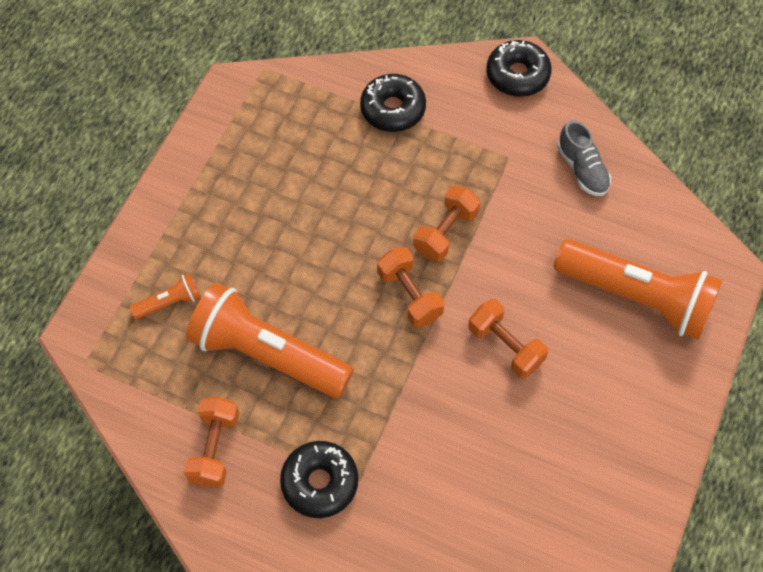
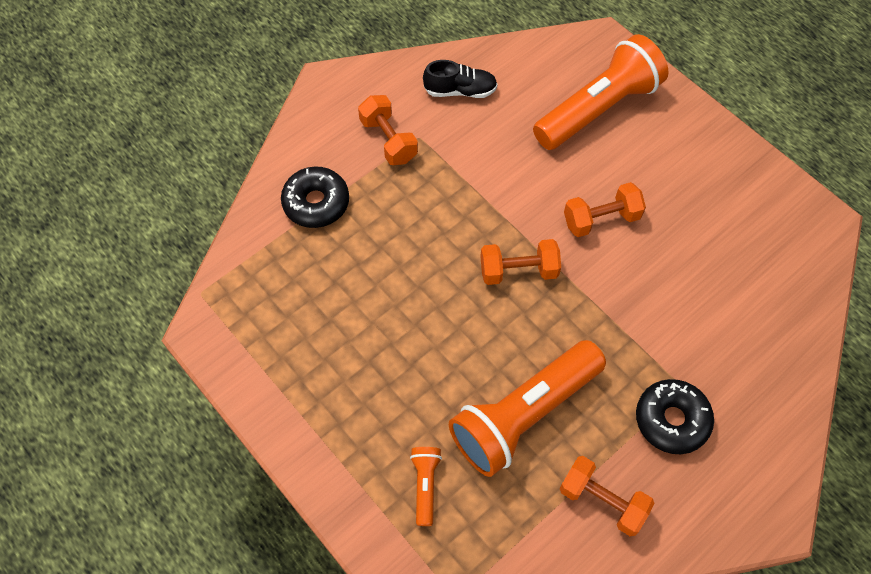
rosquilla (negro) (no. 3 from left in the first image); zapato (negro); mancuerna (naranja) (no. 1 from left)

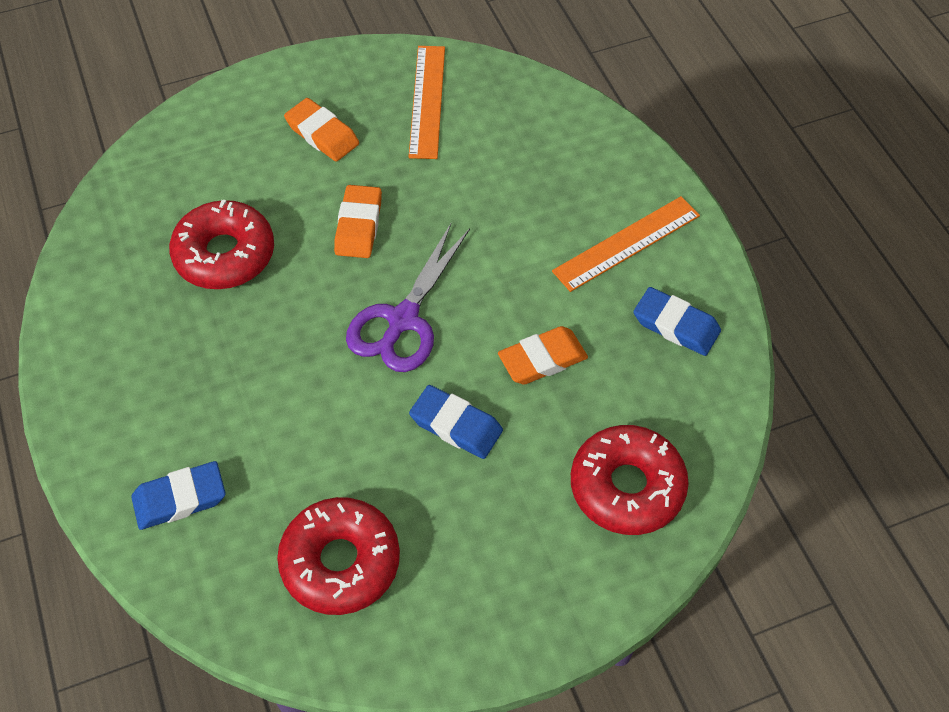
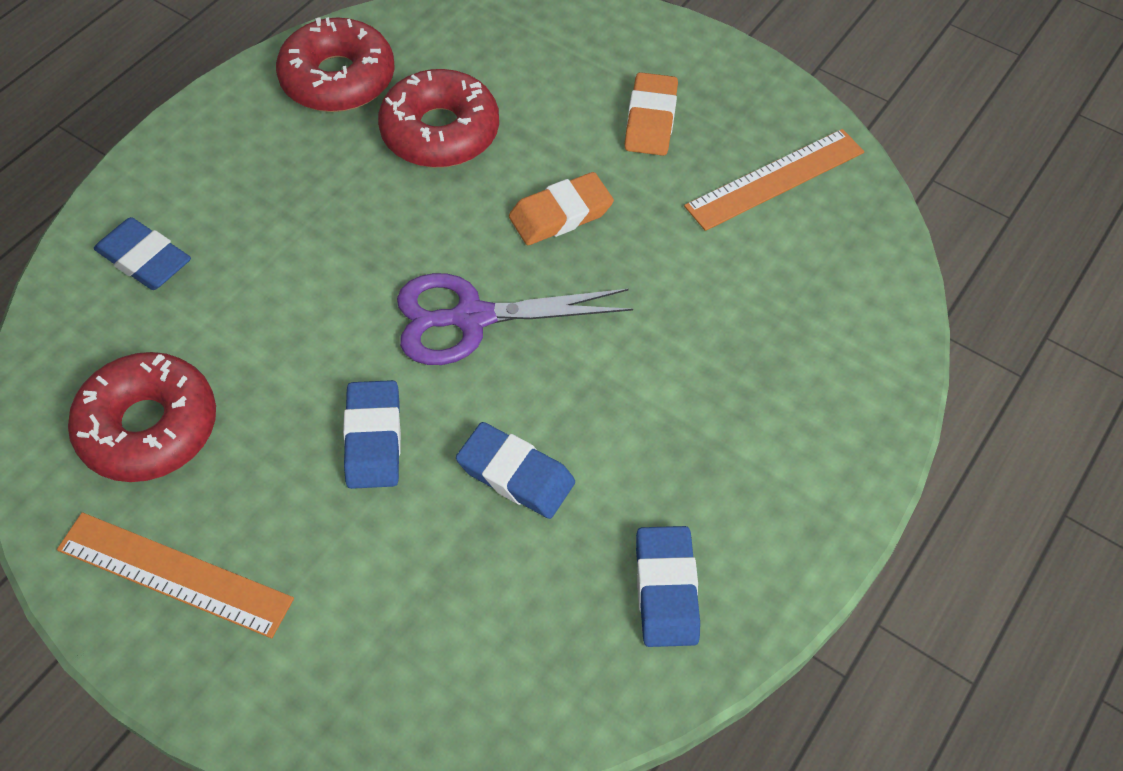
regla (naranja) (no. 1 from left); goma de borrar (azul) (no. 3 from left); rosquilla (rojo) (no. 2 from left)

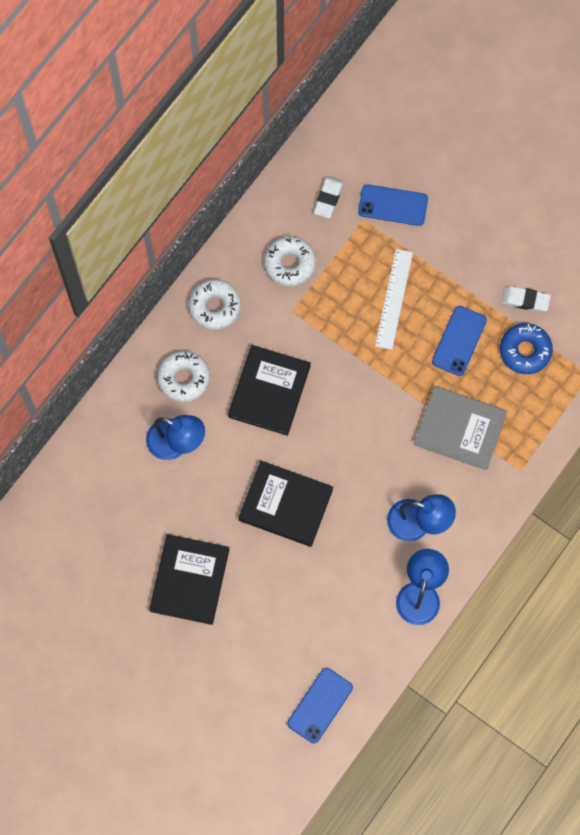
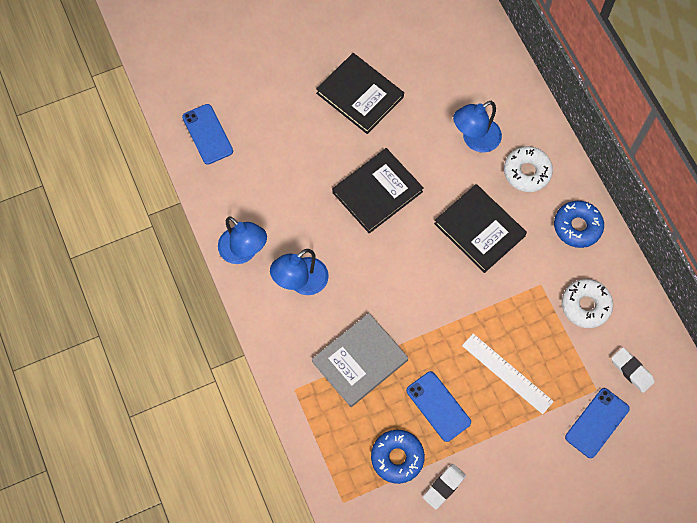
rosquilla (azul) (no. 2 from left)

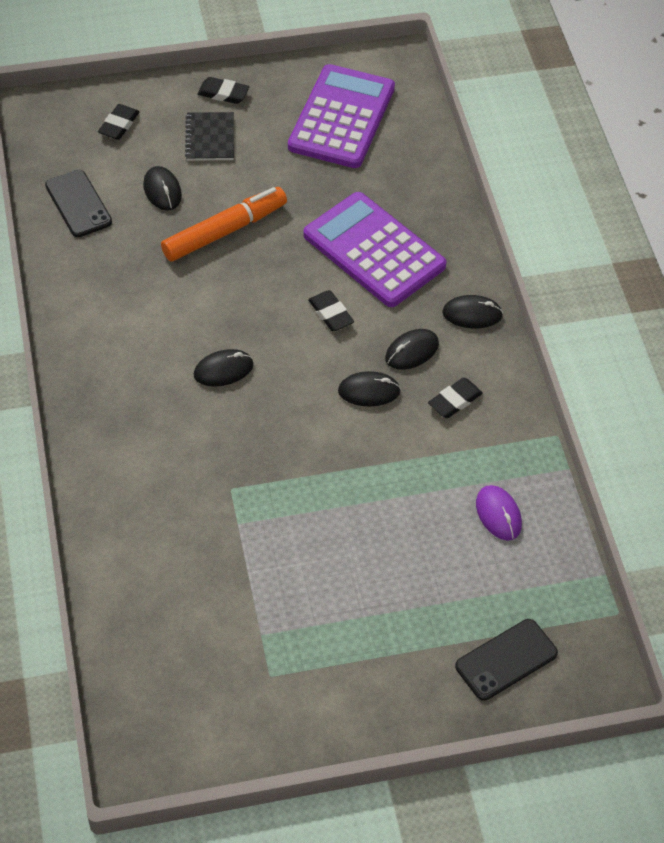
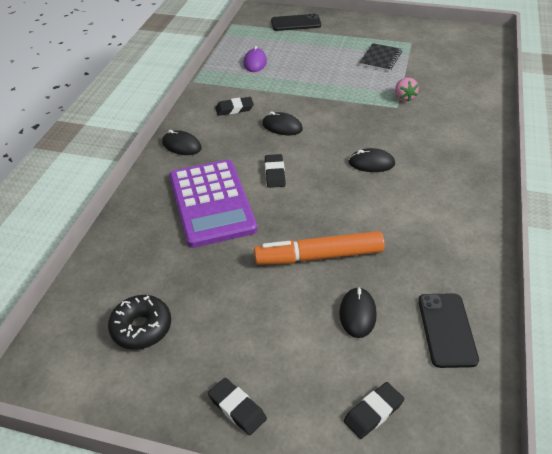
rosquilla (negro); cuaderno (negro); ratón (negro) (no. 4 from left in the first image); fresa (rosa)

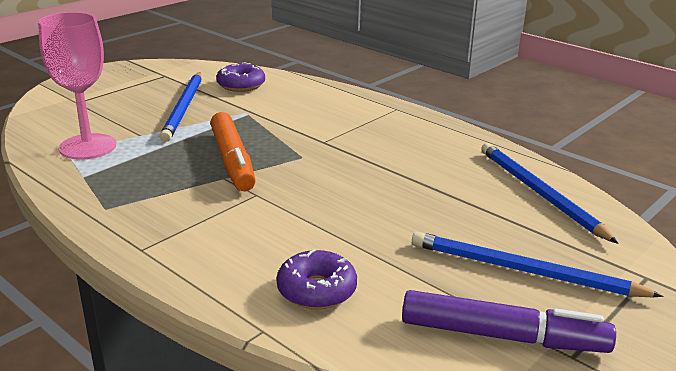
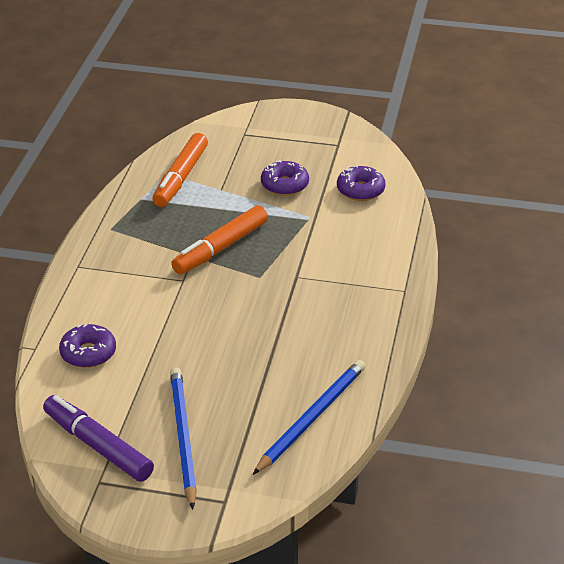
rotulador (naranja) (no. 1 from left); rosquilla (morado) (no. 2 from left); rotulador (morado)

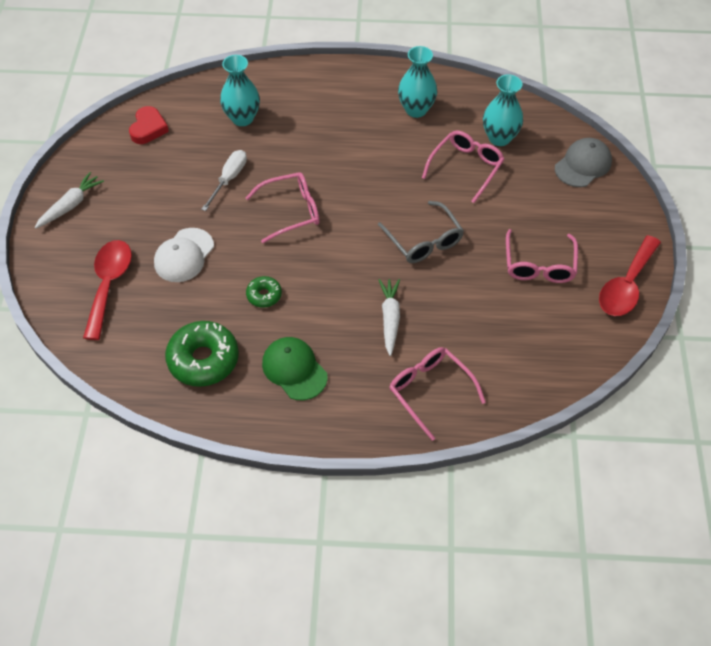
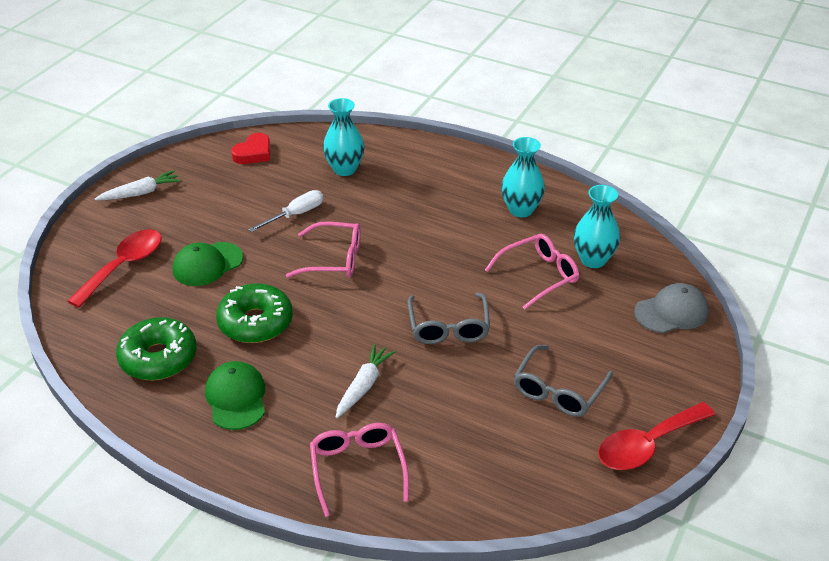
gorra (verde) (no. 1 from left); gafas (gris) (no. 2 from left); rosquilla (verde) (no. 2 from left)

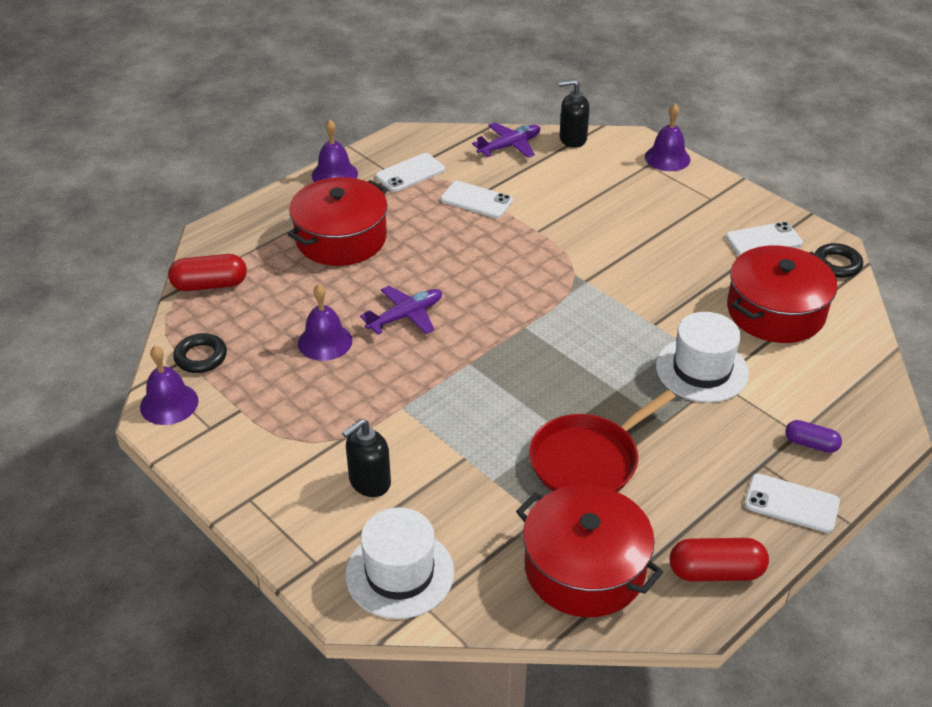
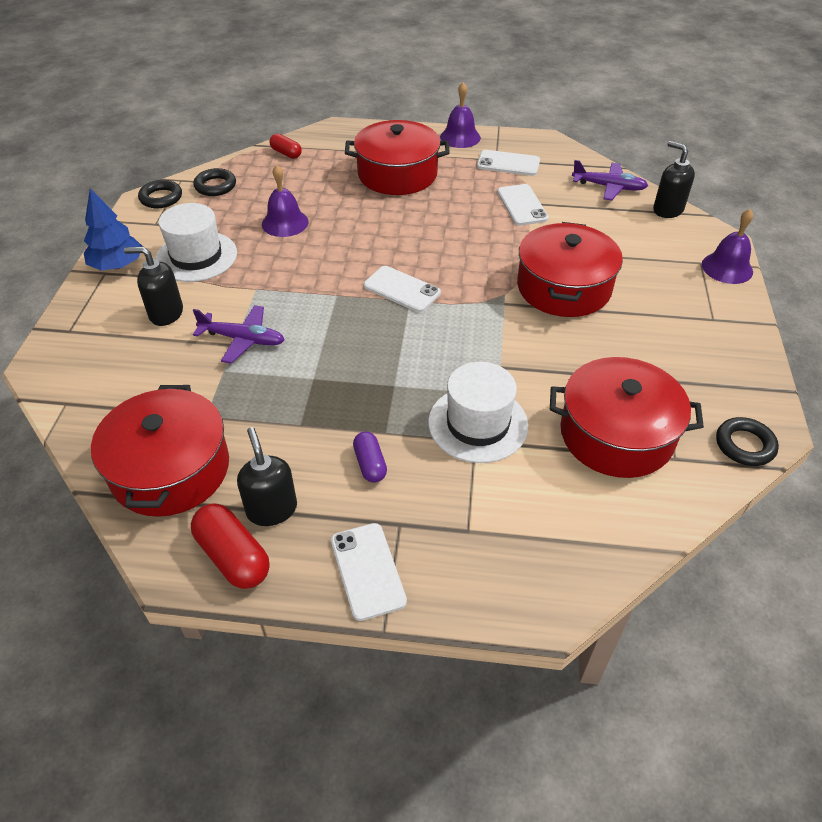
móvil (blanco) (no. 2 from left); cápsula (rojo) (no. 2 from left); avión (morado) (no. 1 from left); anillo (negro) (no. 1 from left); sartén (rojo); cápsula (morado); sombrero (blanco) (no. 1 from left); árbol (azul); olla (rojo) (no. 3 from left); dispensador de jabón (negro) (no. 2 from left)

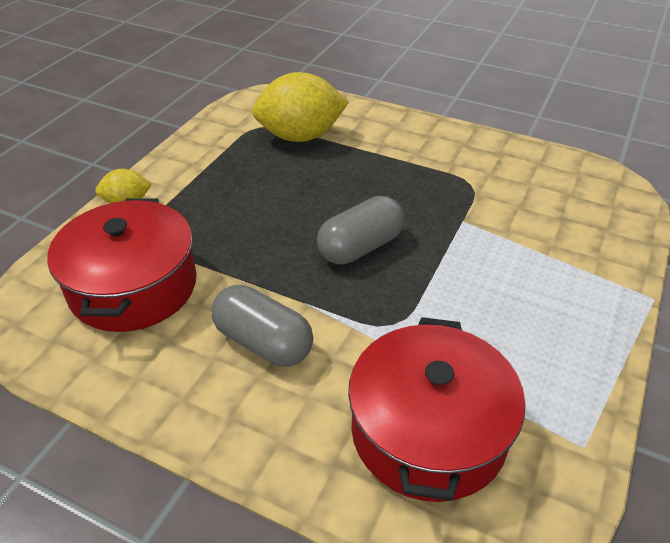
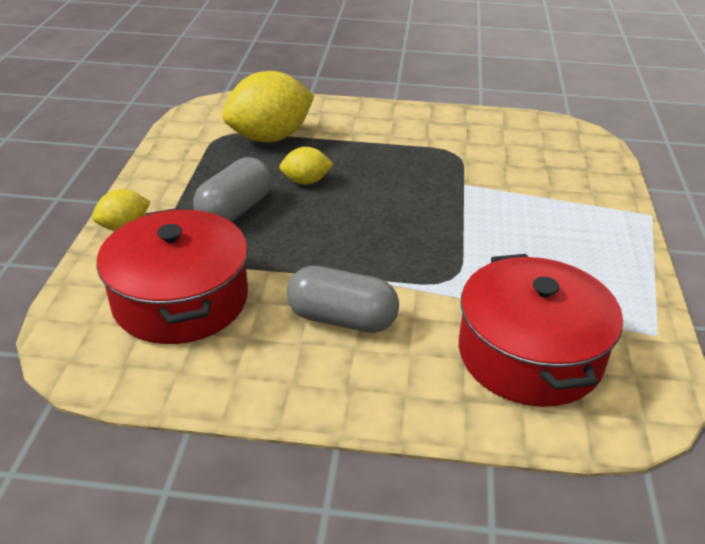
cápsula (gris) (no. 1 from left); limón (amarillo) (no. 3 from left)

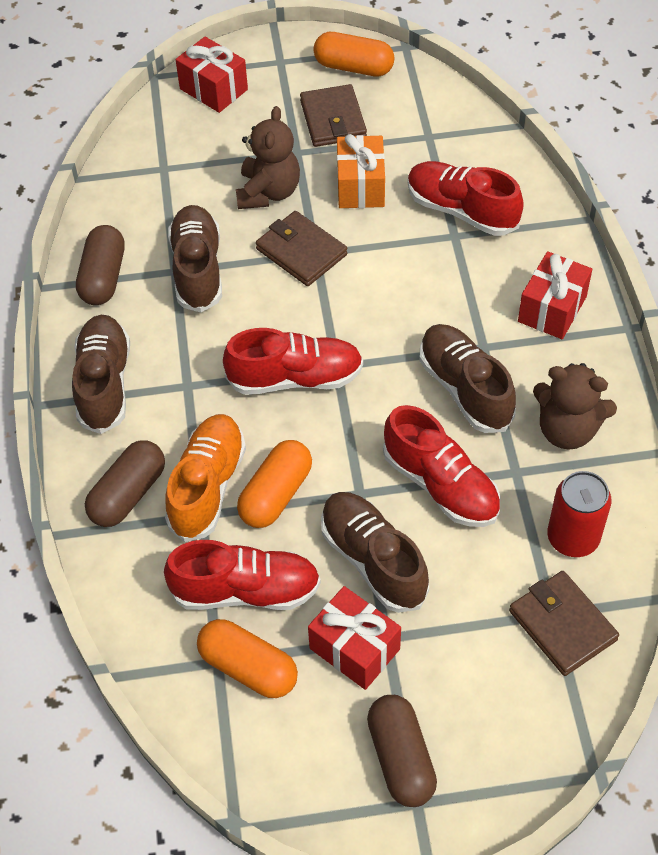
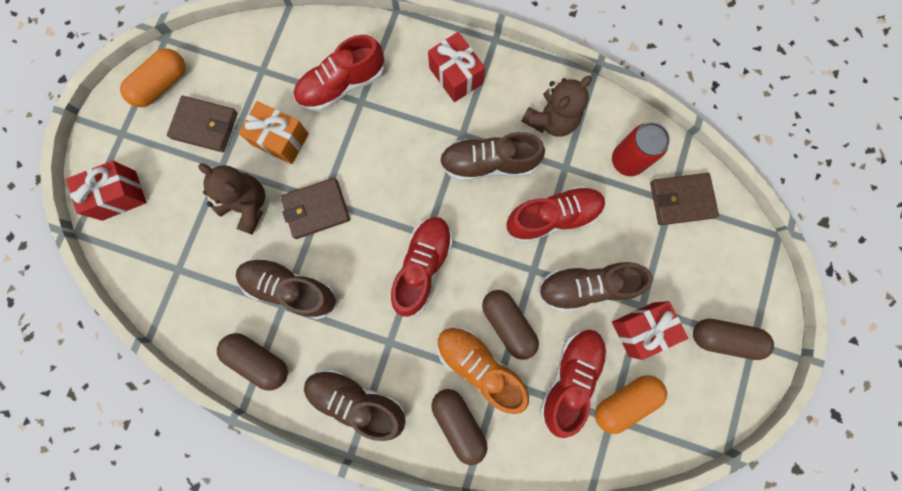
cápsula (marrón) (no. 3 from left)

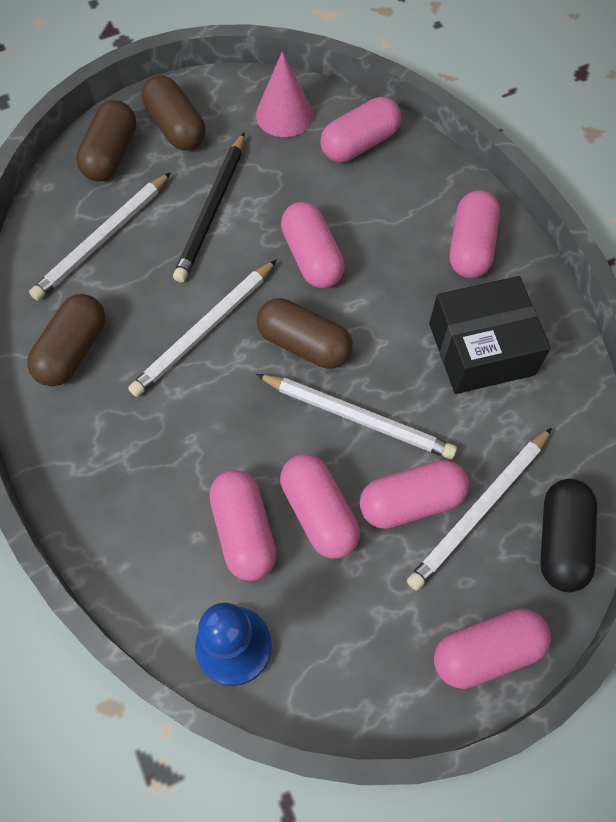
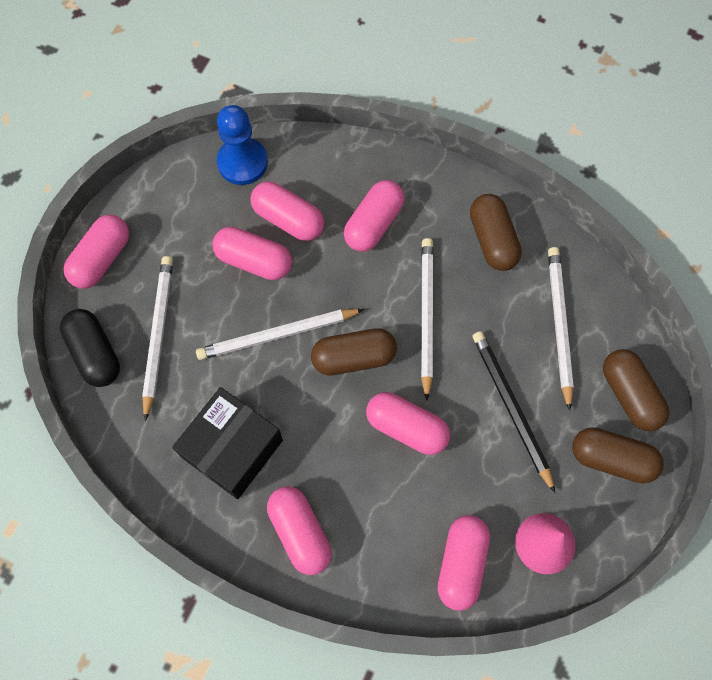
cápsula (rosa) (no. 5 from left)

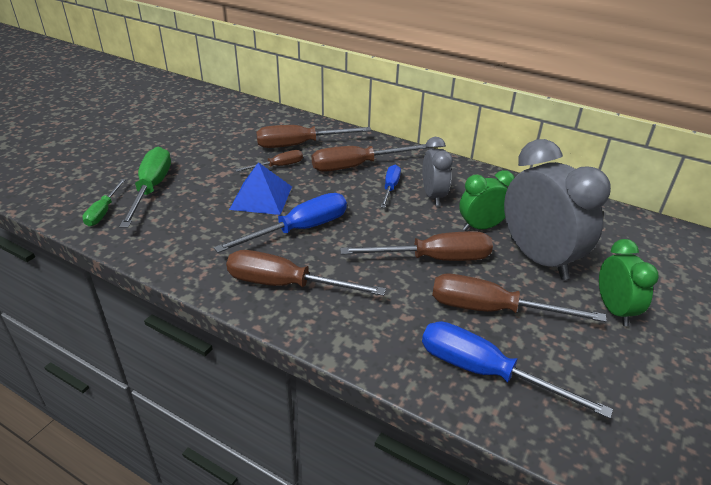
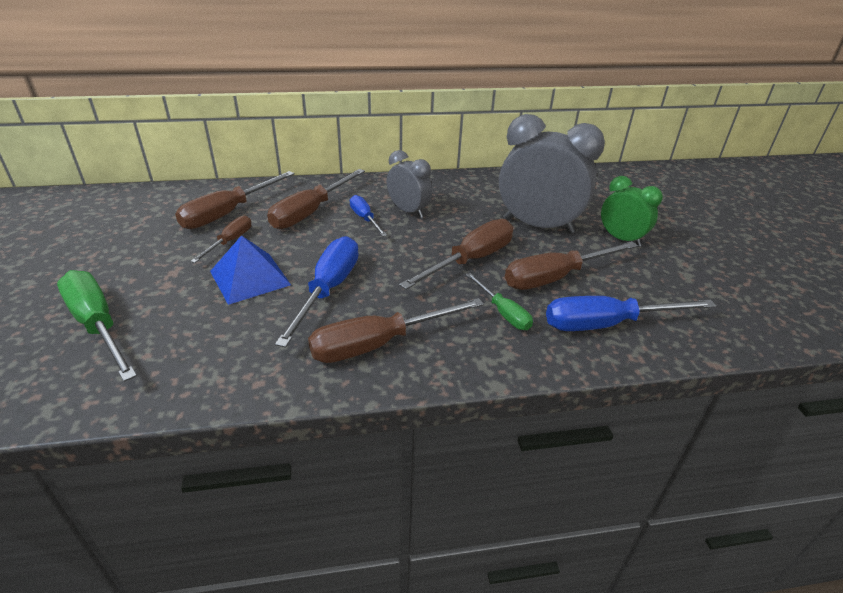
despertador (verde) (no. 1 from left in the first image); destornillador (verde) (no. 2 from left)

